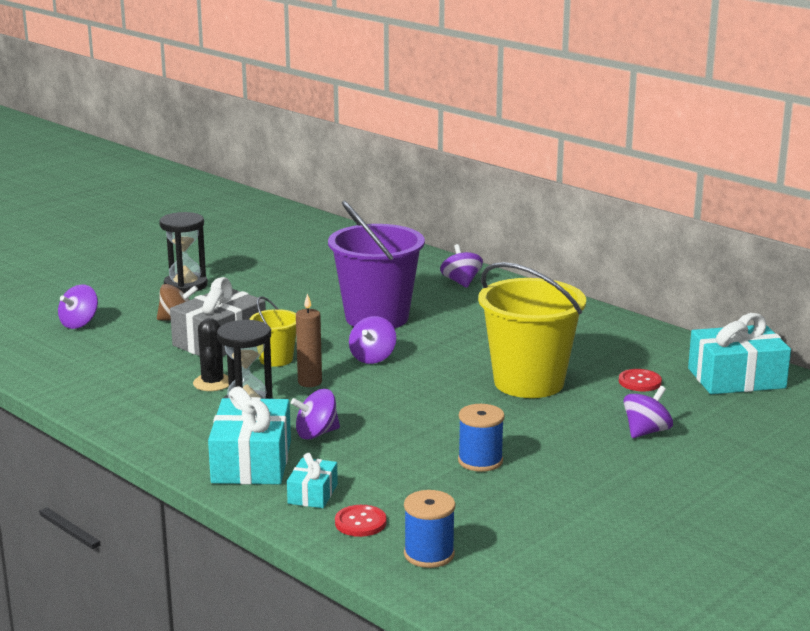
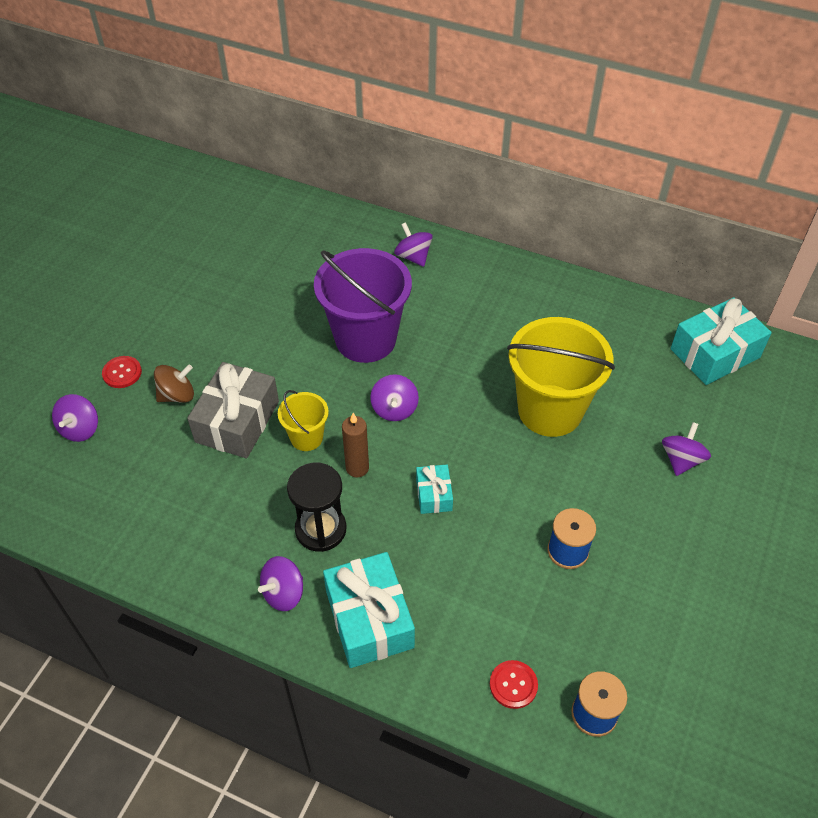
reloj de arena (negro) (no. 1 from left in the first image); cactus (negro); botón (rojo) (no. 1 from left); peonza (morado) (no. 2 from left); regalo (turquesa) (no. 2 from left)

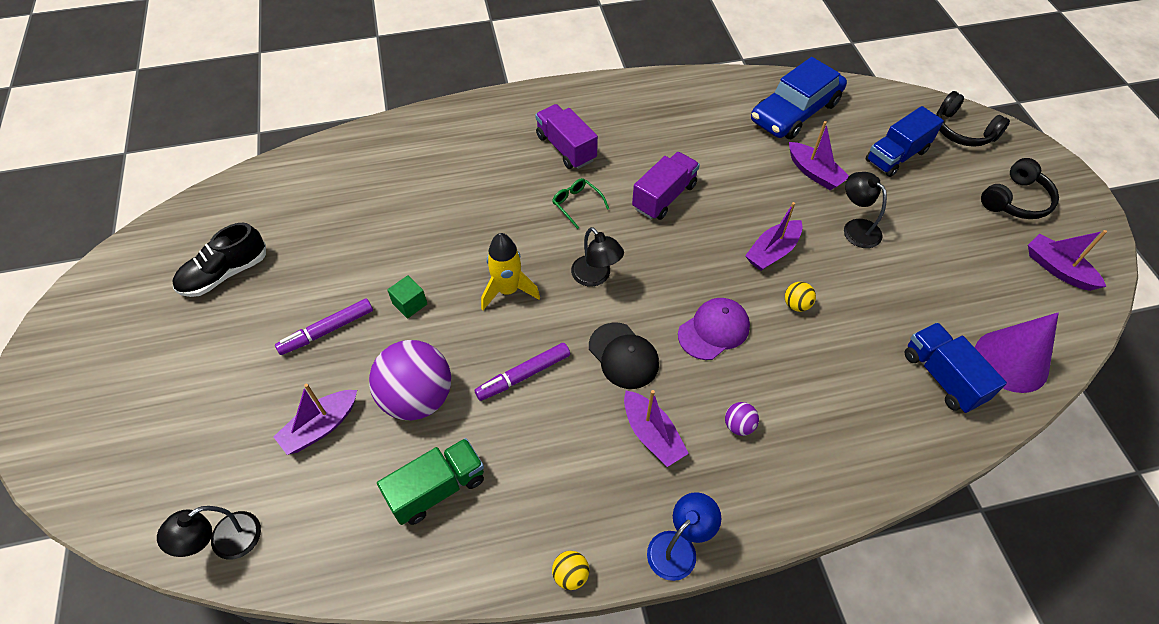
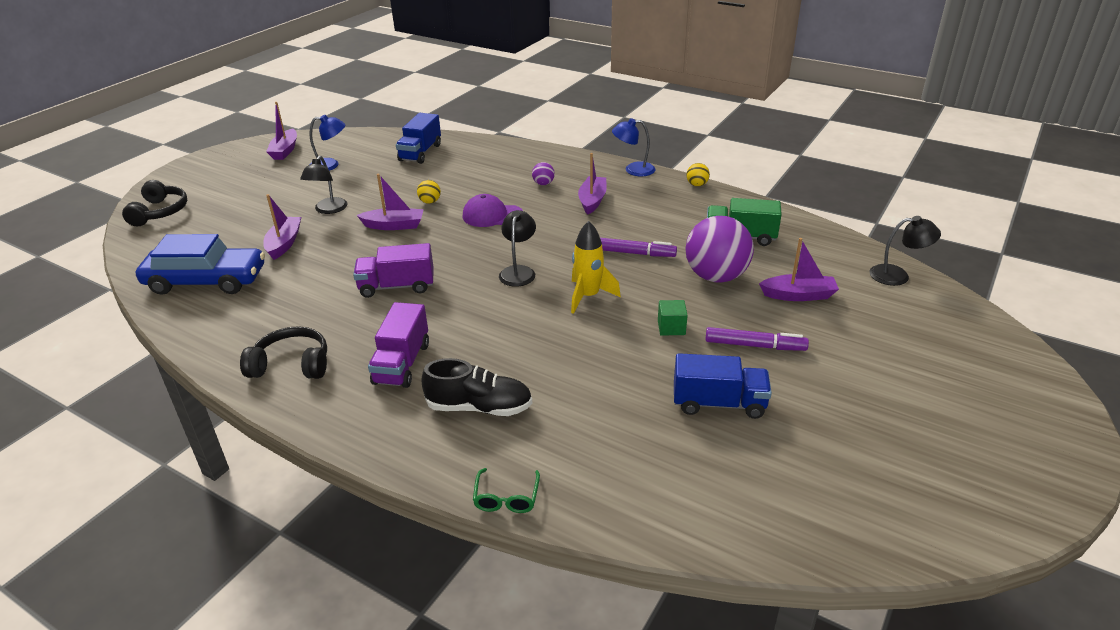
camión (azul) (no. 2 from left); auriculares (negro) (no. 2 from left); gafas (verde); zapato (negro); cono (morado); gorra (negro); lámpara (azul) (no. 1 from left)

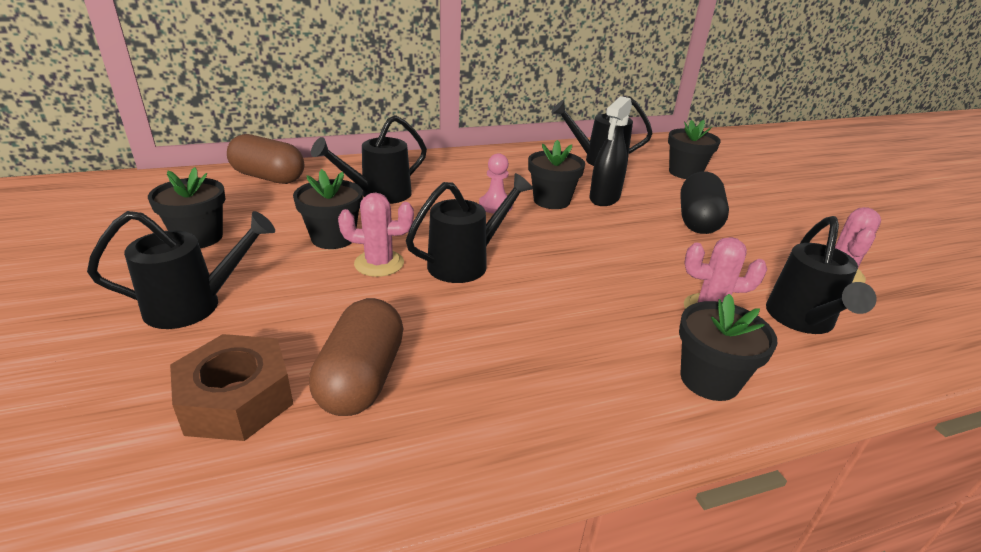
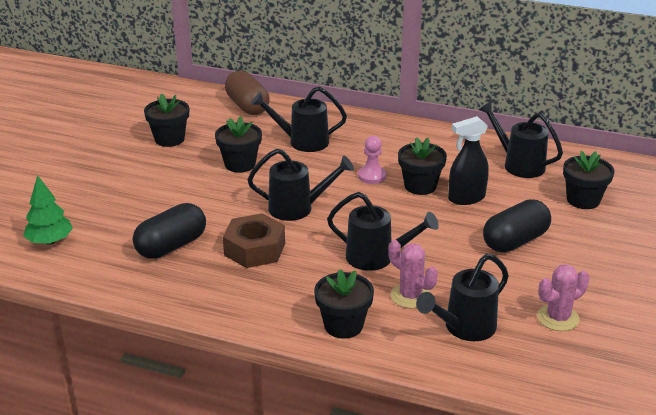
cactus (rosa) (no. 1 from left in the first image); regadera (negro) (no. 3 from left); cápsula (negro) (no. 1 from left); tuerca (marrón); árbol (verde)

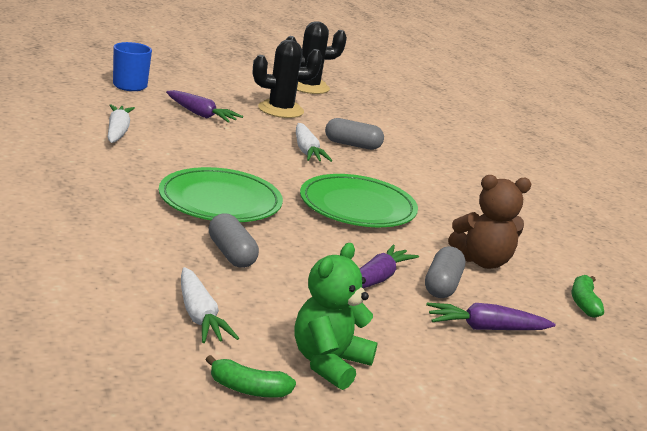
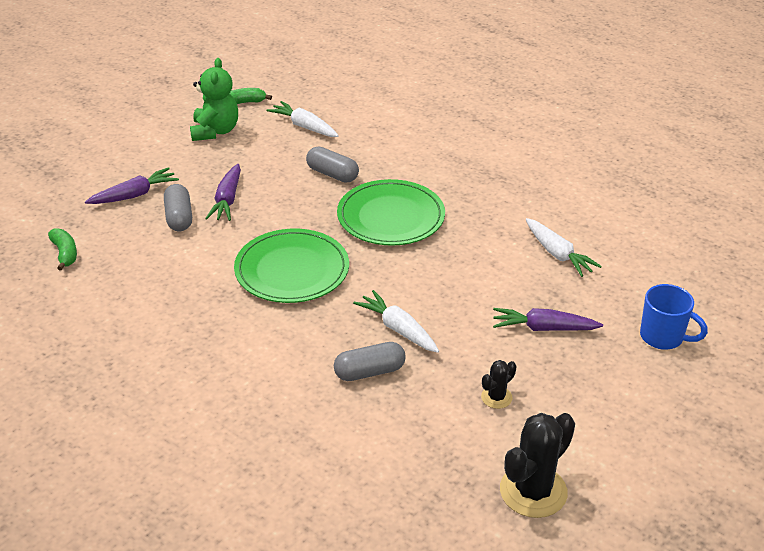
cactus (negro) (no. 1 from left); osito (marrón)

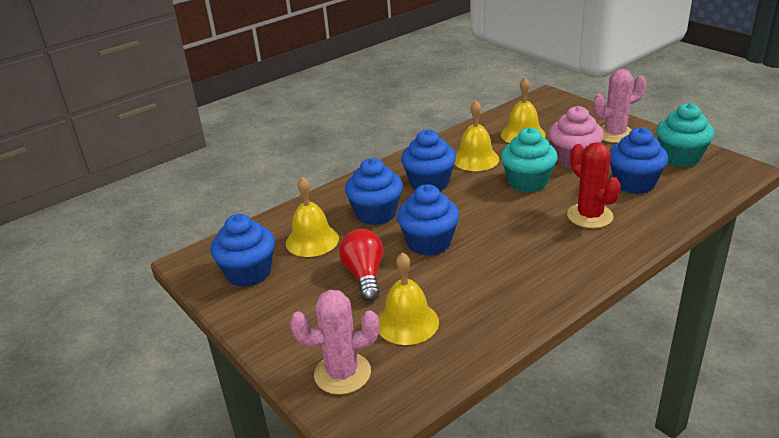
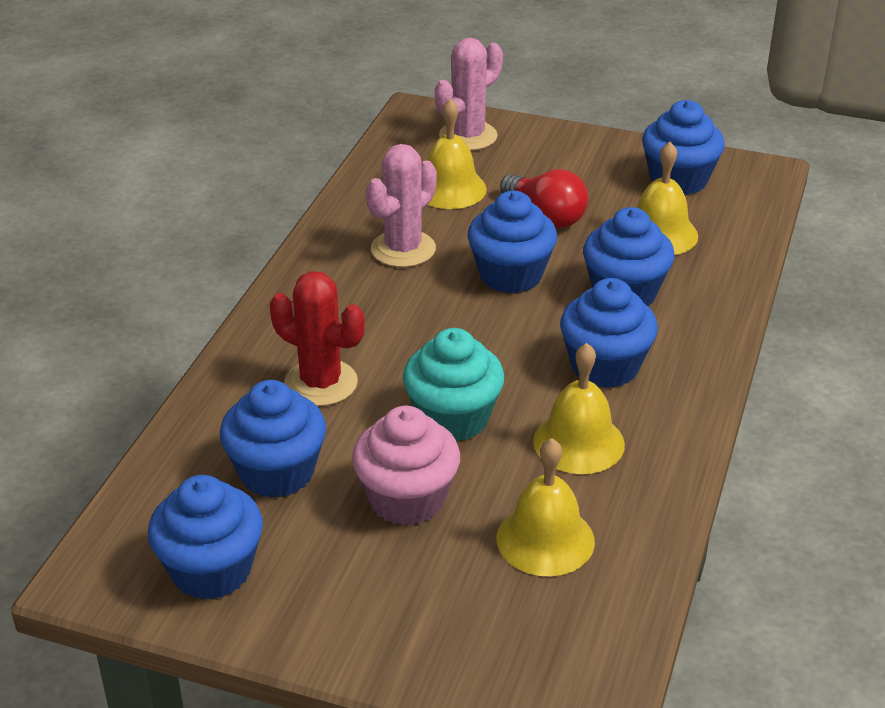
cactus (rosa) (no. 1 from left); magdalena (azul) (no. 1 from left)

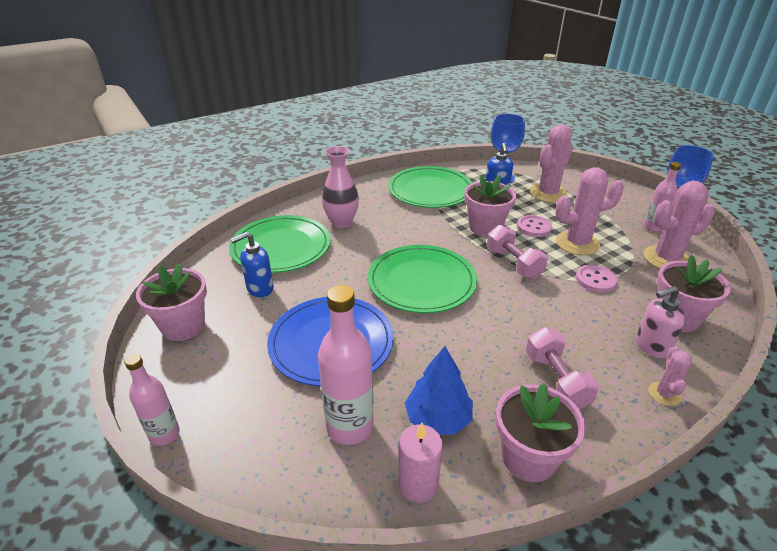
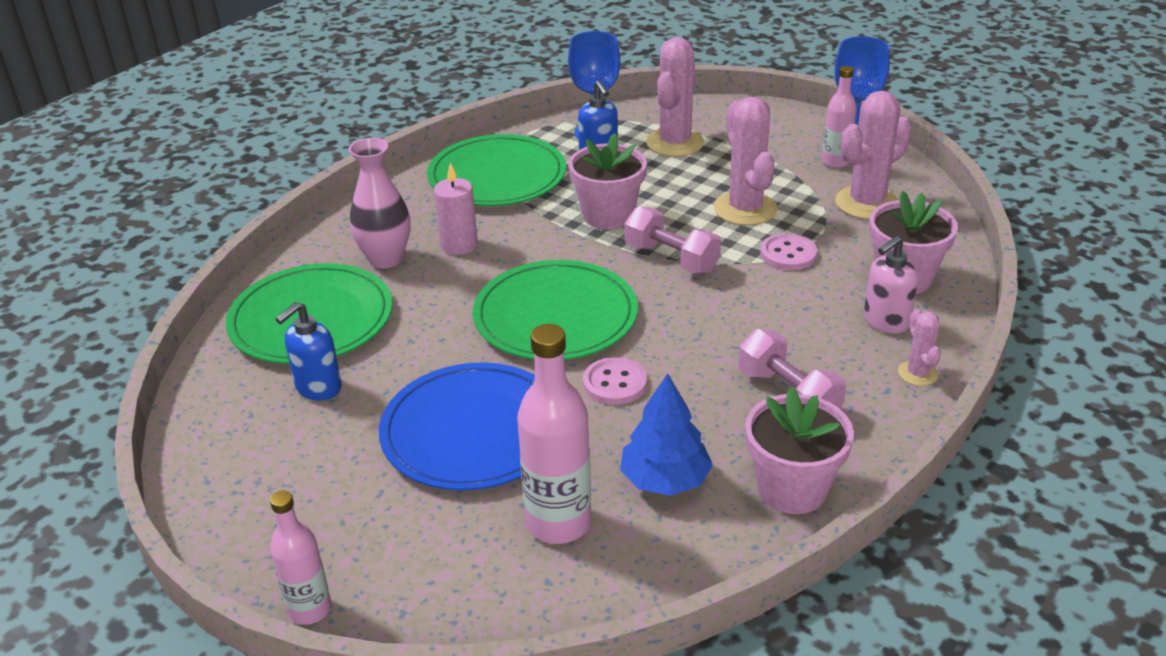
cactus (rosa) (no. 2 from left); botón (rosa) (no. 1 from left); maceta (rosa) (no. 1 from left in the first image); vela (rosa)

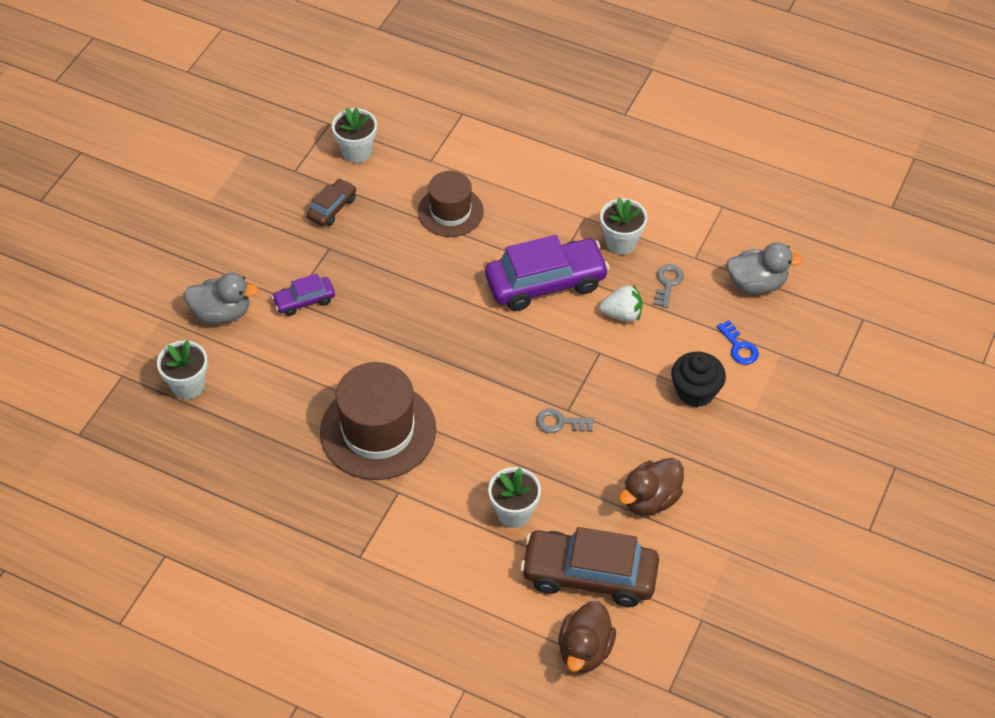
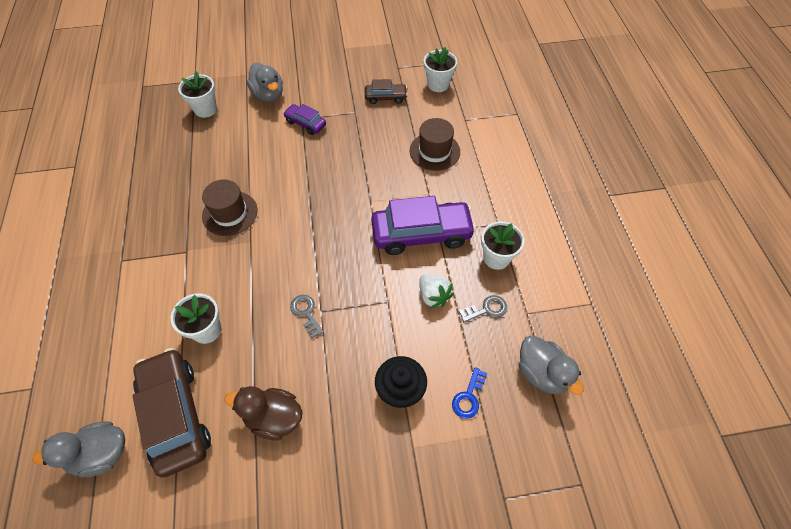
coche (morado) (no. 2 from left); sombrero (marrón) (no. 1 from left); pato (gris) (no. 1 from left)

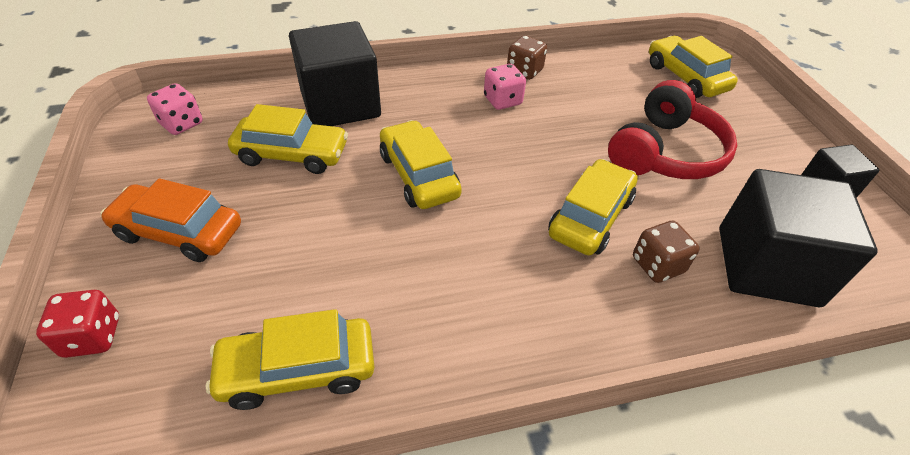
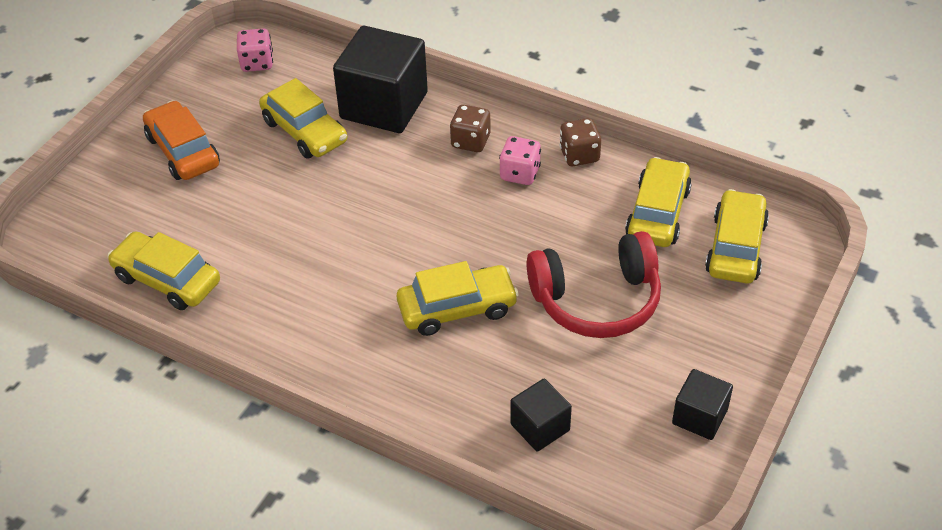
coche (amarillo) (no. 4 from left); cubo (negro) (no. 2 from left); dado (marrón) (no. 1 from left); dado (rojo)

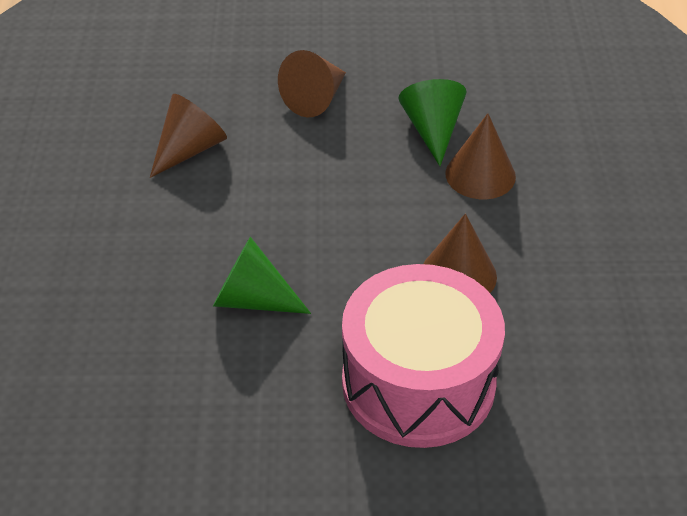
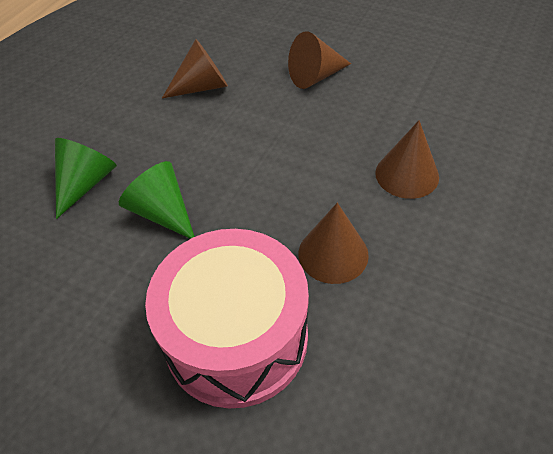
cono (verde) (no. 1 from left)

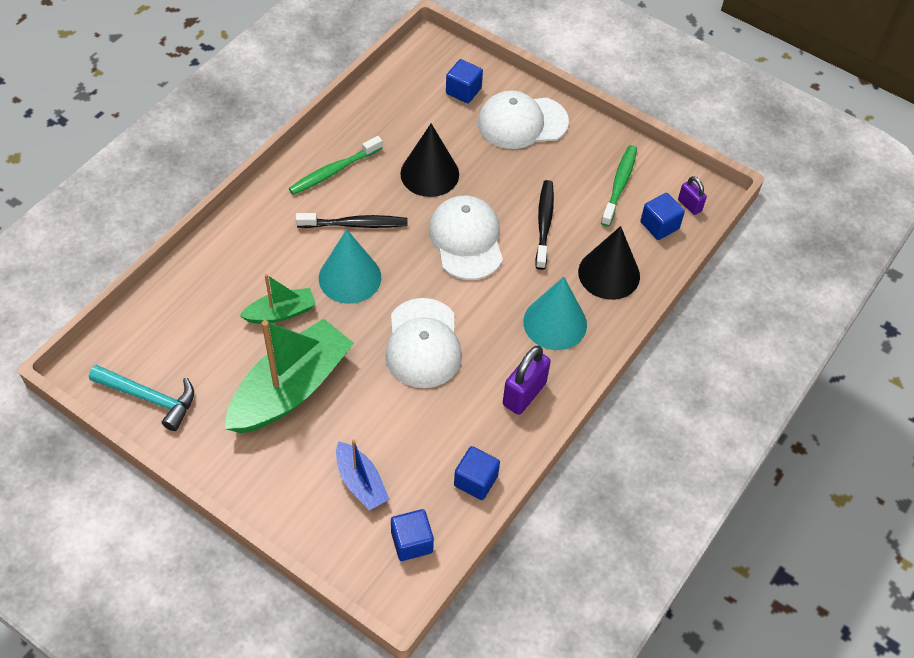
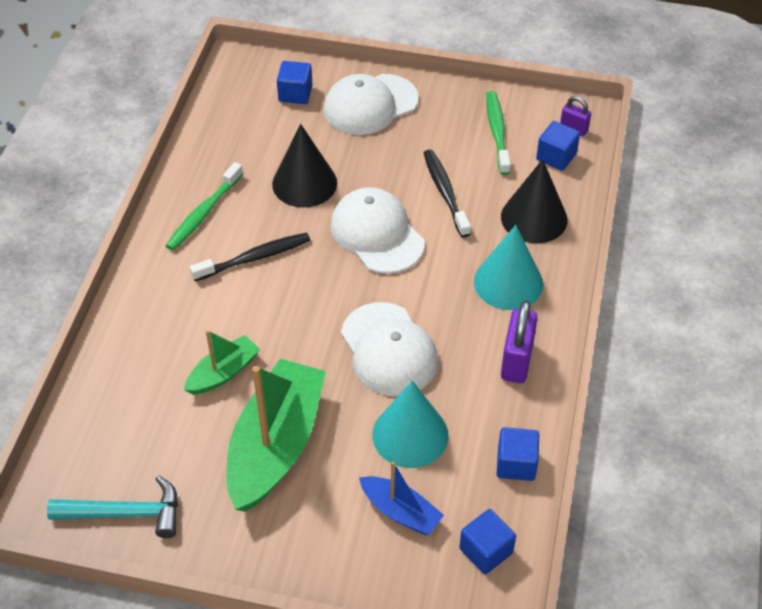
cono (turquesa) (no. 1 from left)

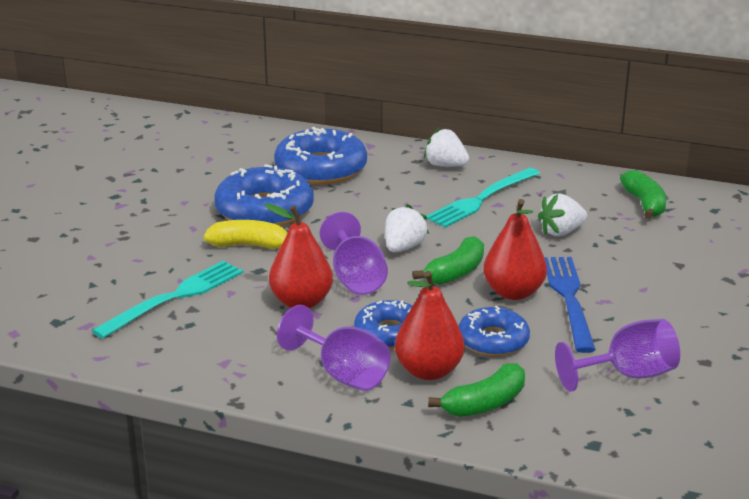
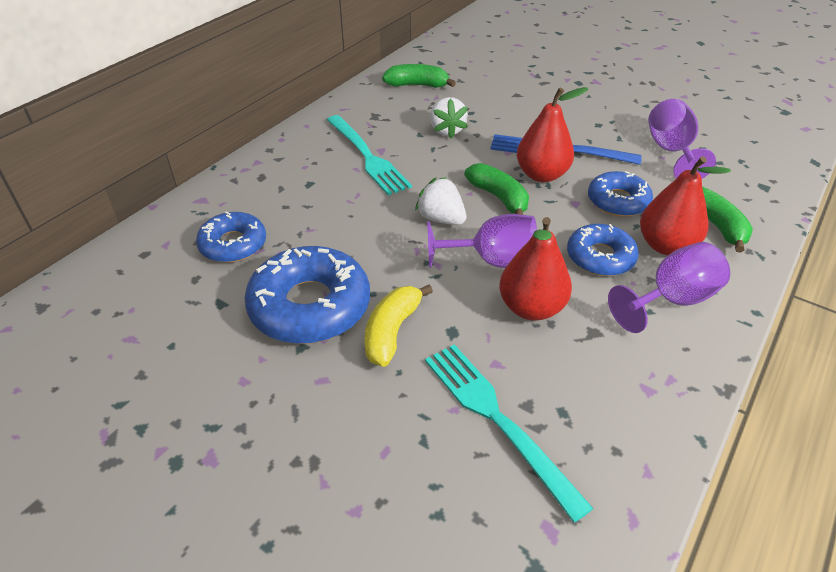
rosquilla (azul) (no. 1 from left); fresa (blanco) (no. 2 from left in the first image)

